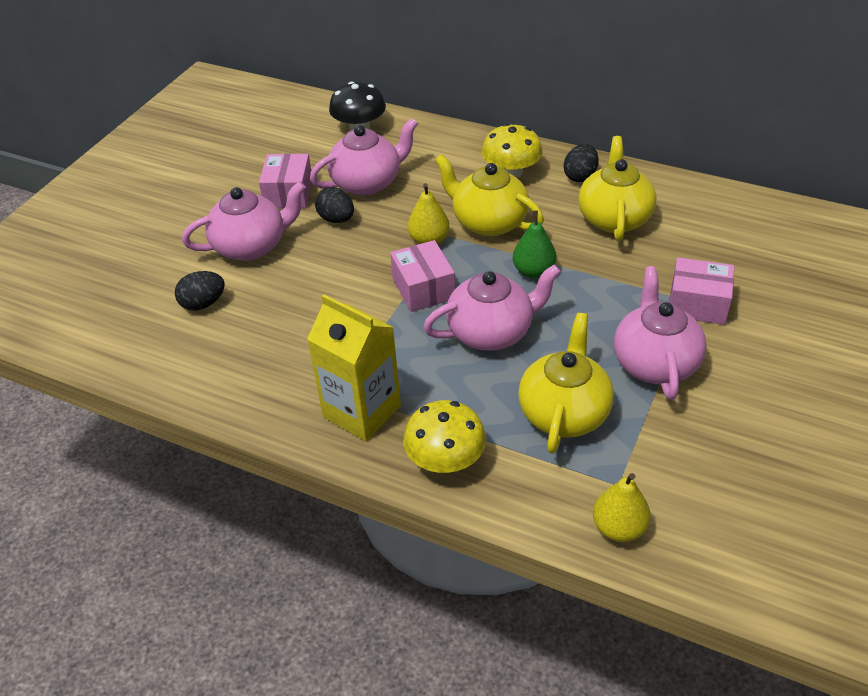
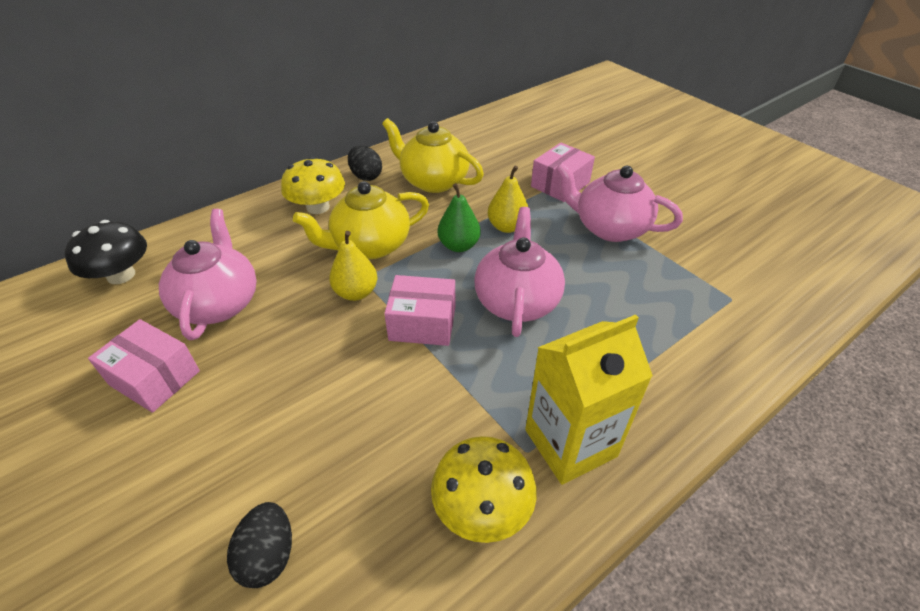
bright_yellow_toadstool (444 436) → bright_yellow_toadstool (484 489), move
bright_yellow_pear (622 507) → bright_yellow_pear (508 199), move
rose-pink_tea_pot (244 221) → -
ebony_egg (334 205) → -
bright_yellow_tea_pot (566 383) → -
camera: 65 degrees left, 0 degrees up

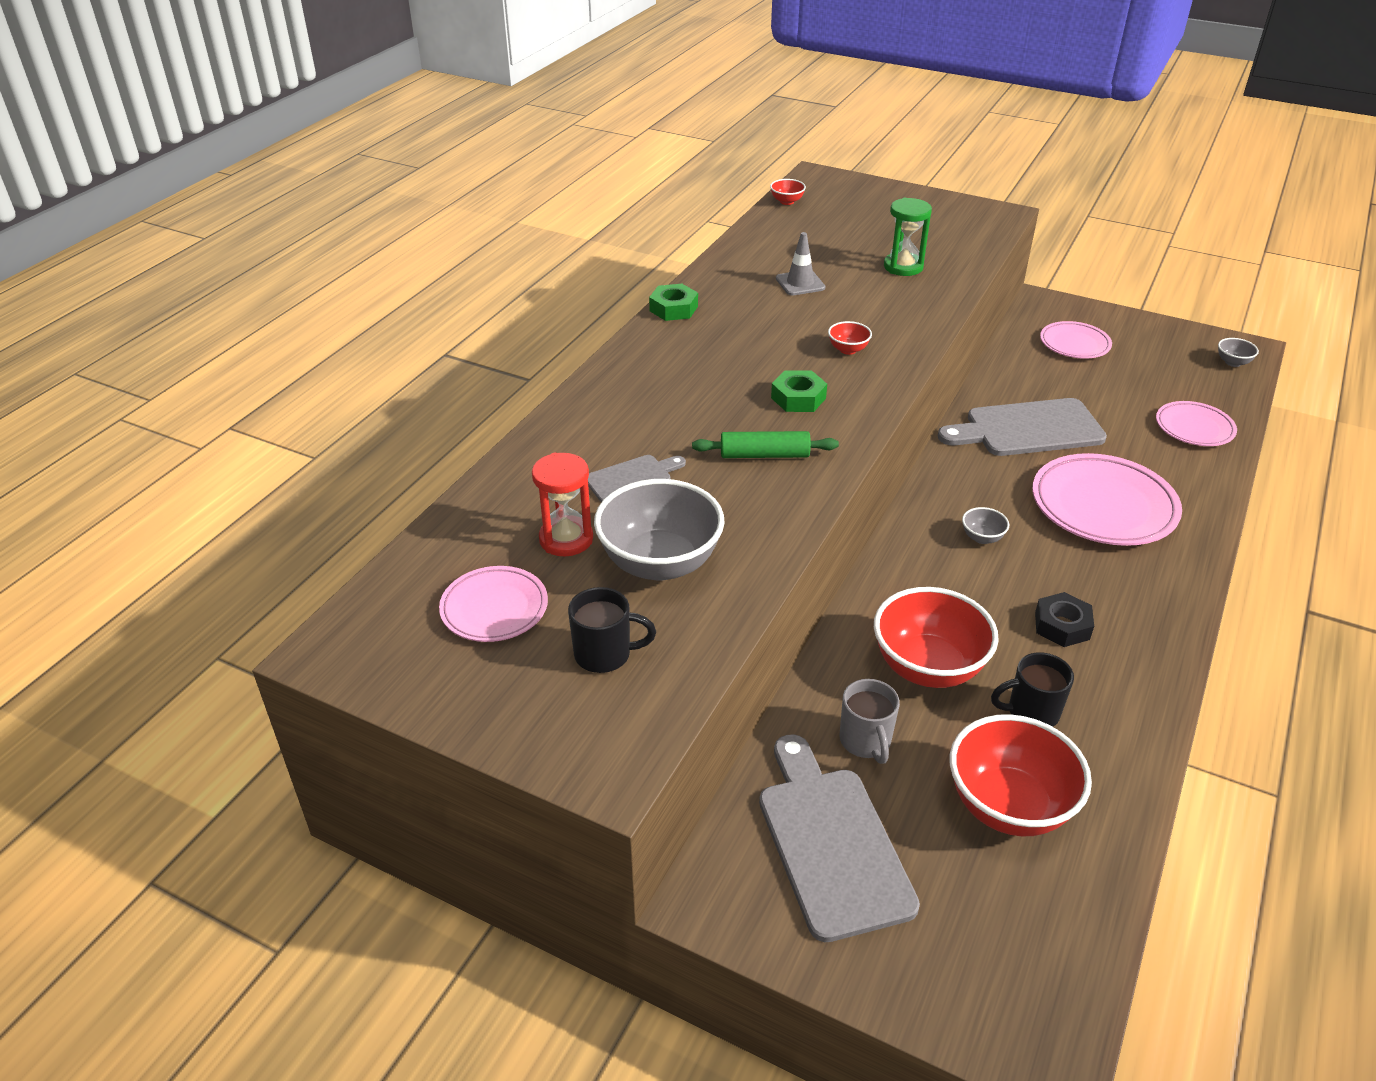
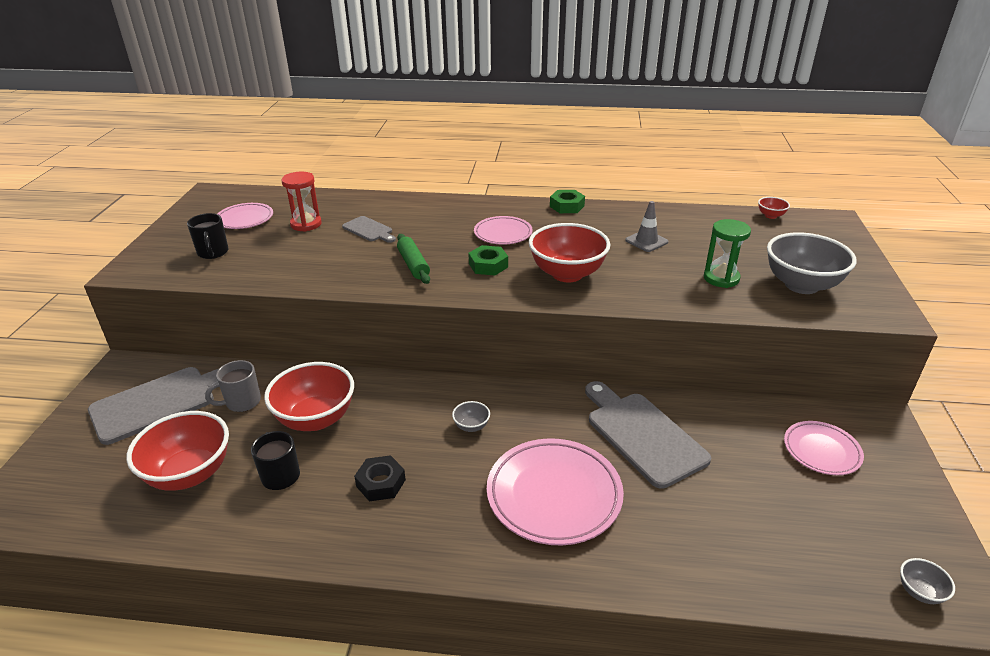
rose-pink_dinner_plate (1196 423) → rose-pink_dinner_plate (503 230), move
scarlet_serving_bowl (850 338) → scarlet_serving_bowl (569 252), x2.31
gray_serving_bowl (659 530) → gray_serving_bowl (812 263), move
camera: 70 degrees right, 5 degrees down

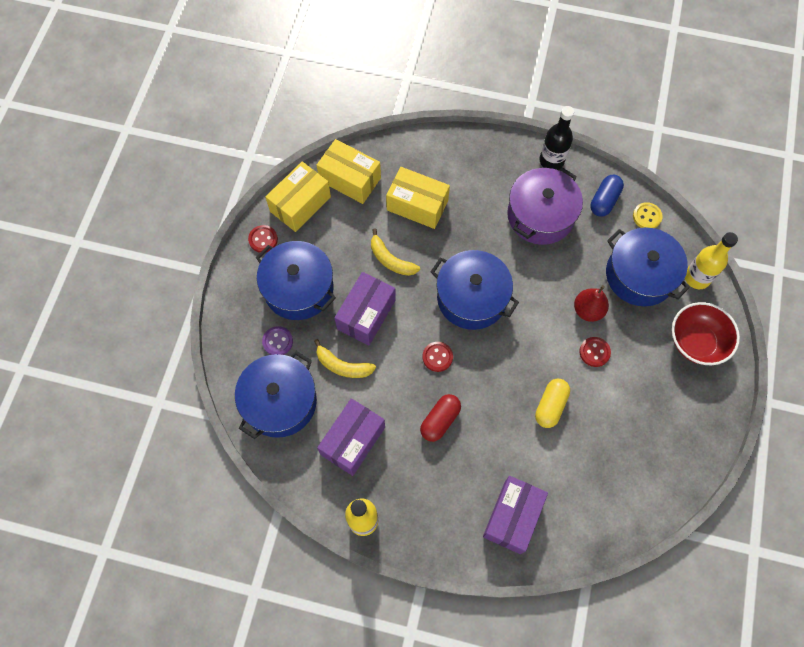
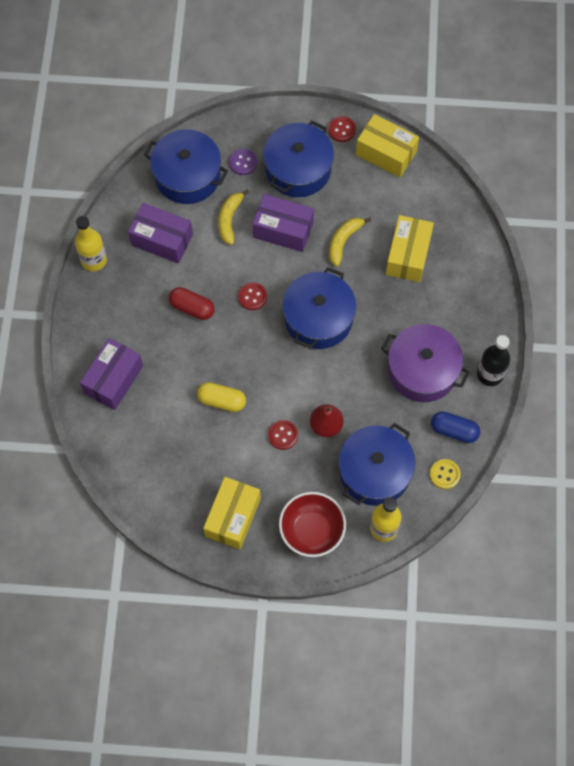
purple_package (515 515) → purple_package (111 374), 75 degrees counterclockwise
bright_yellow_package (348 171) → bright_yellow_package (232 513), move
camera: 80 degrees right, 0 degrees up

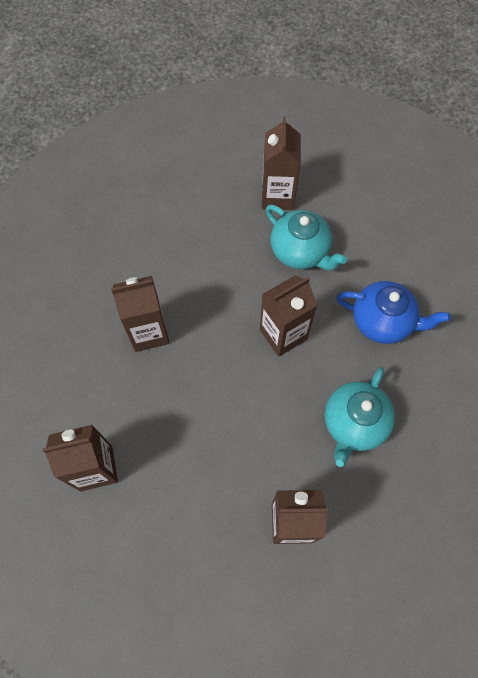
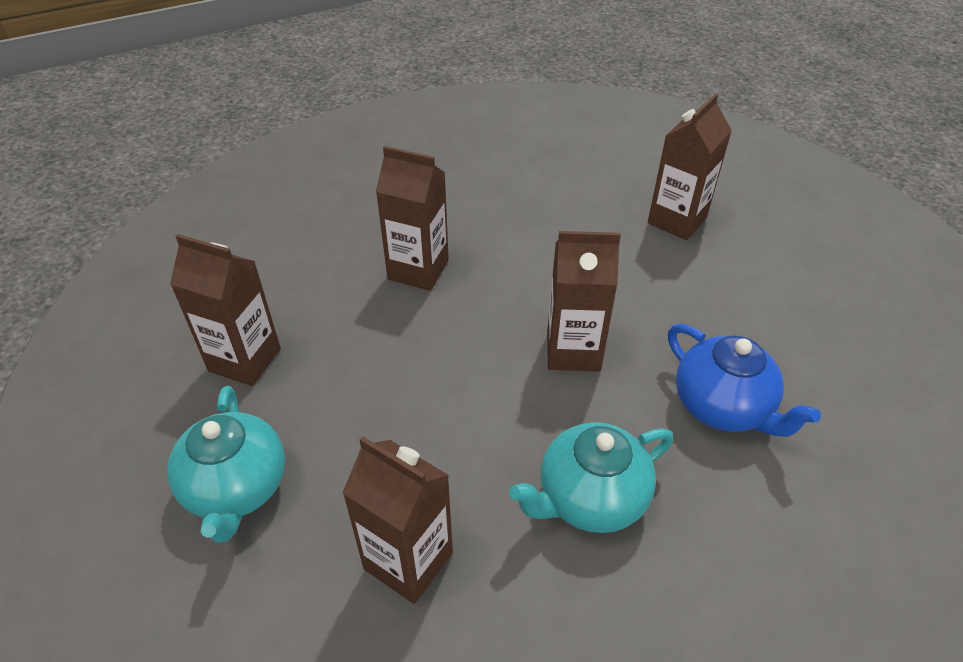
turquoise_tea_pot (306 237) → turquoise_tea_pot (226 464), move
camera: 35 degrees right, 20 degrees down

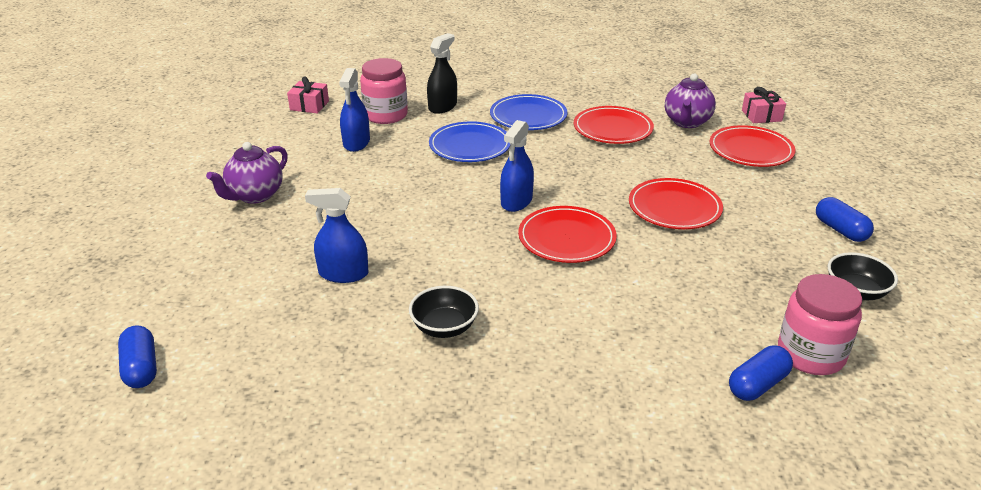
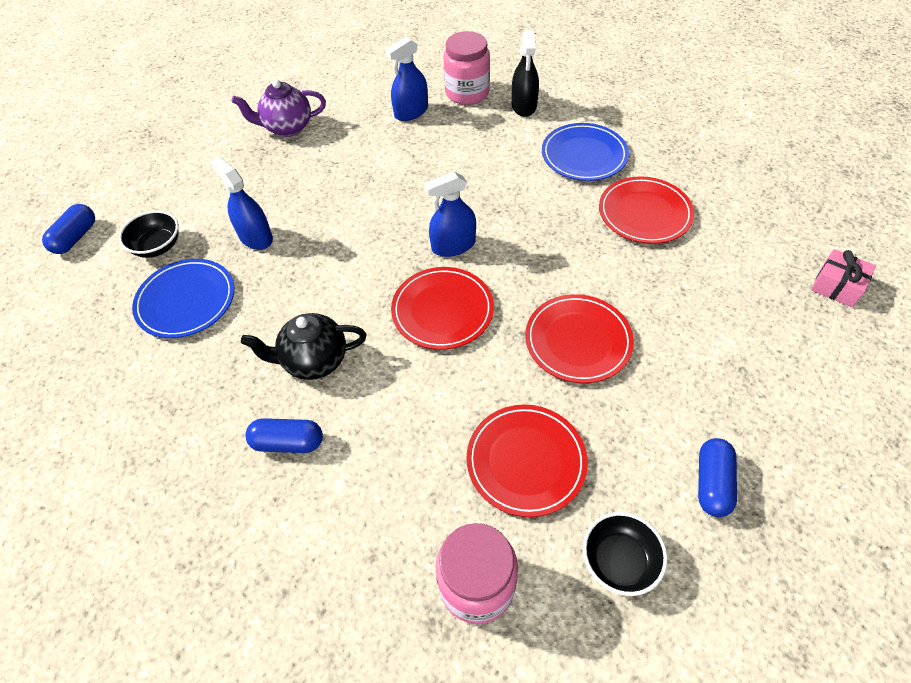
ebony_serving_bowl (444 312) → ebony_serving_bowl (149 234), move
blue_dinner_plate (469 141) → blue_dinner_plate (183 298), move
- → ebony_tea_pot (303 346)
blue_pill (761 373) → blue_pill (284 435), move
scarlet_dinner_plate (752 146) → scarlet_dinner_plate (527 461), move
ebony_sprayer (442 73) → ebony_sprayer (525 73), 105 degrees clockwise
rose-pink_gift (308 95) → -
purple_tea_pot (690 100) → -
camera: 45 degrees right, 20 degrees up

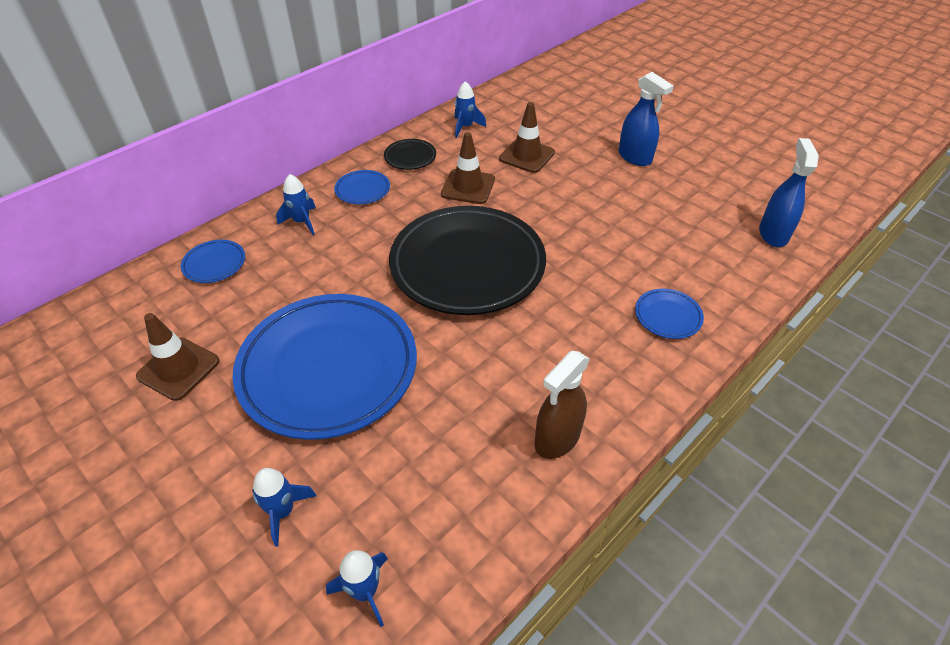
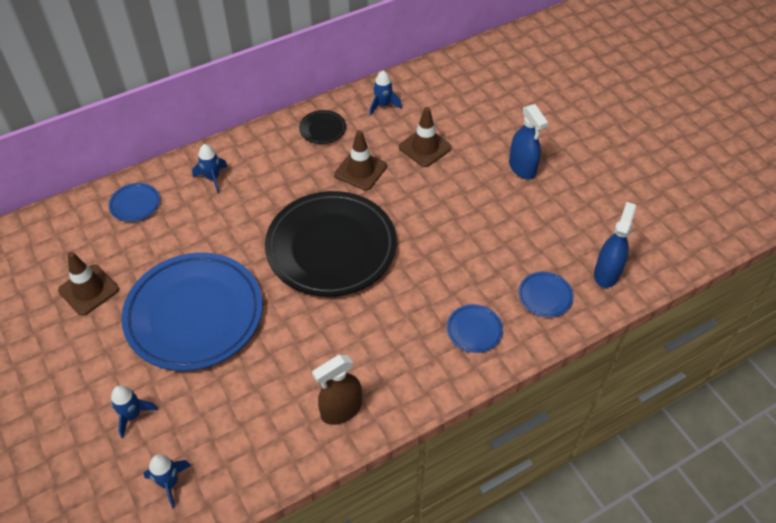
blue_dinner_plate (362 187) → blue_dinner_plate (546 294), move
camera: 15 degrees right, 5 degrees up

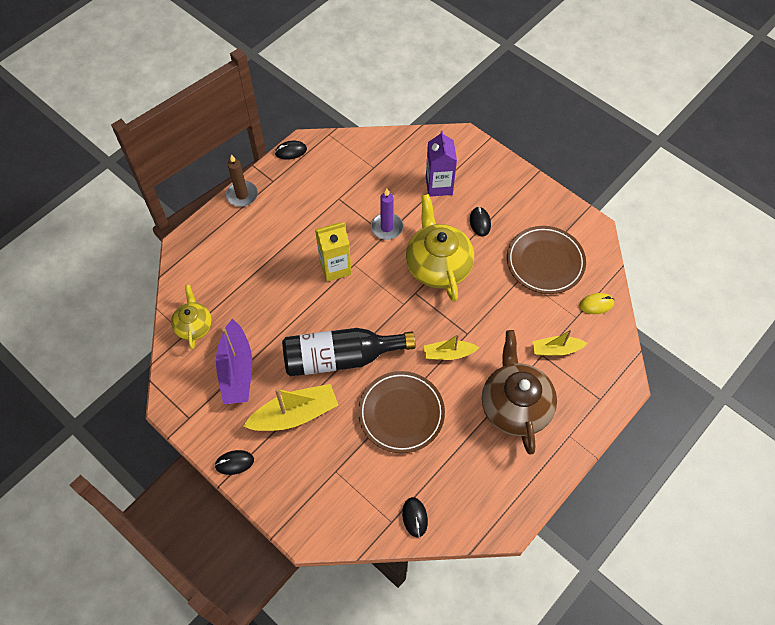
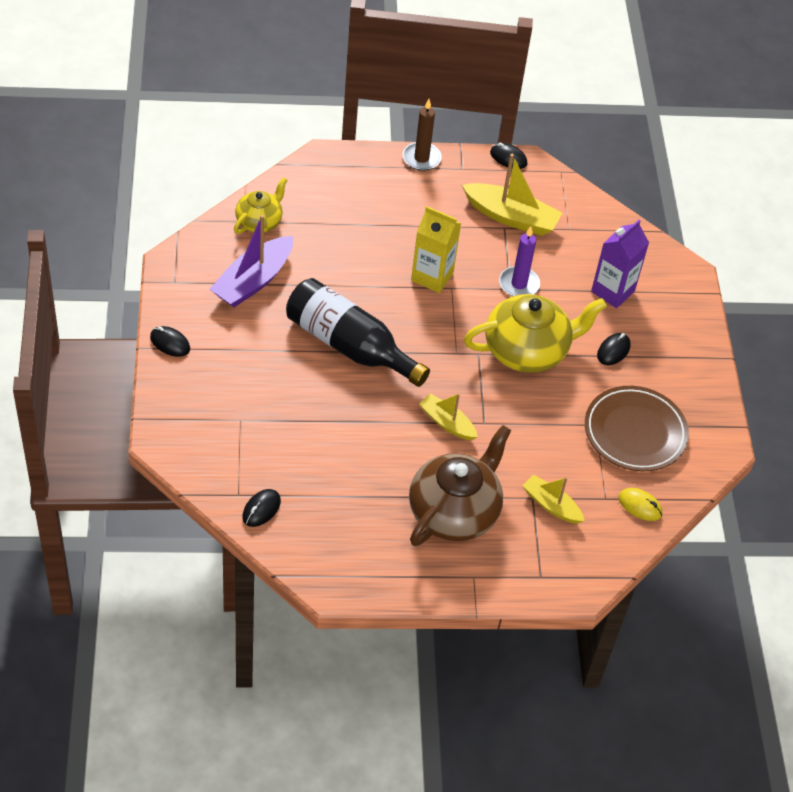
bright_yellow_toy_boat (290 407) → bright_yellow_toy_boat (512 195), move
bright_yellow_tea_pot (440 248) → bright_yellow_tea_pot (535 333), 45 degrees clockwise
russet_dinner_plate (401 412) → -
camera: 40 degrees right, 10 degrees down

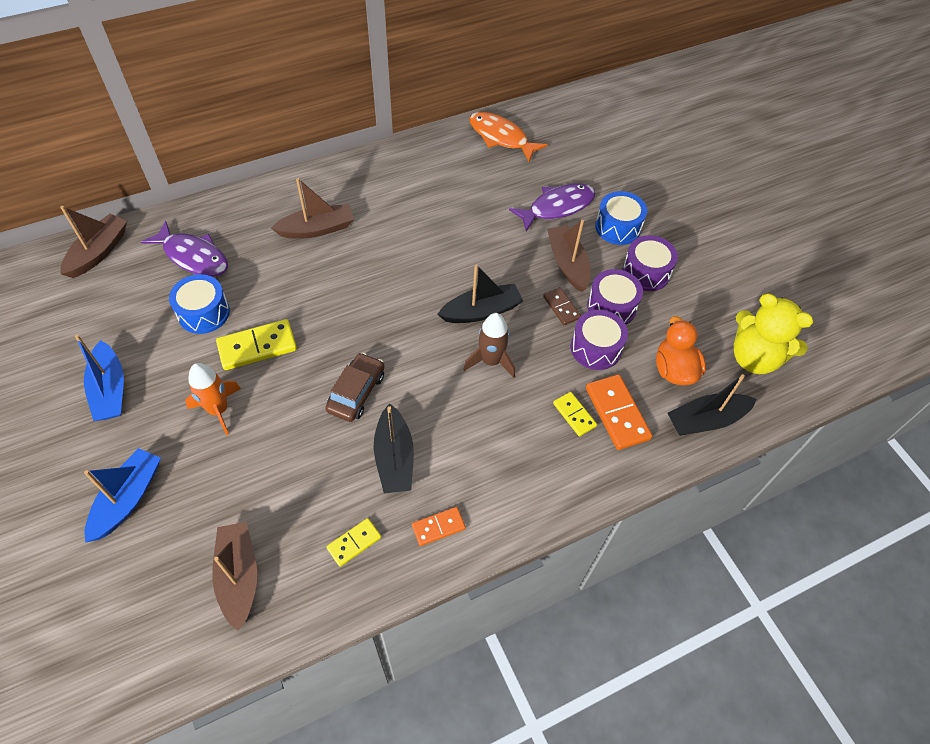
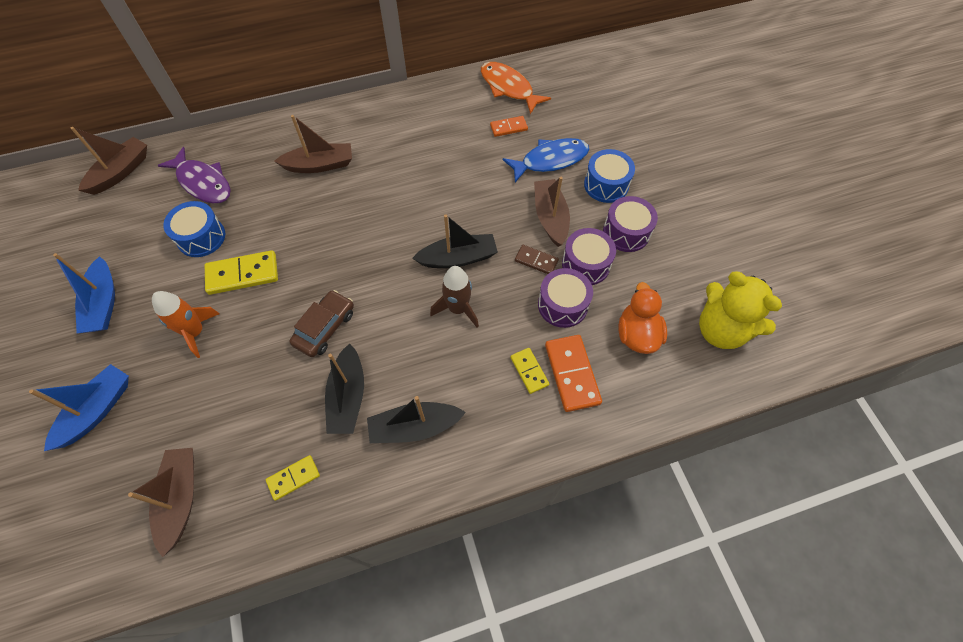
ebony_toy_boat (712 405) → ebony_toy_boat (416 419), move
bright_orange_domino_tile (439 526) → bright_orange_domino_tile (509 126), move
purple_toy_fish (552 208) → blue_toy_fish (545 160)
russet_domino_tile (562 306) → russet_domino_tile (537 259), 45 degrees counterclockwise
camera: 10 degrees right, 5 degrees up

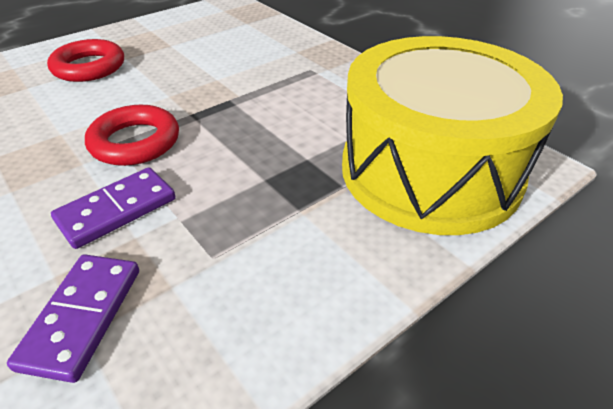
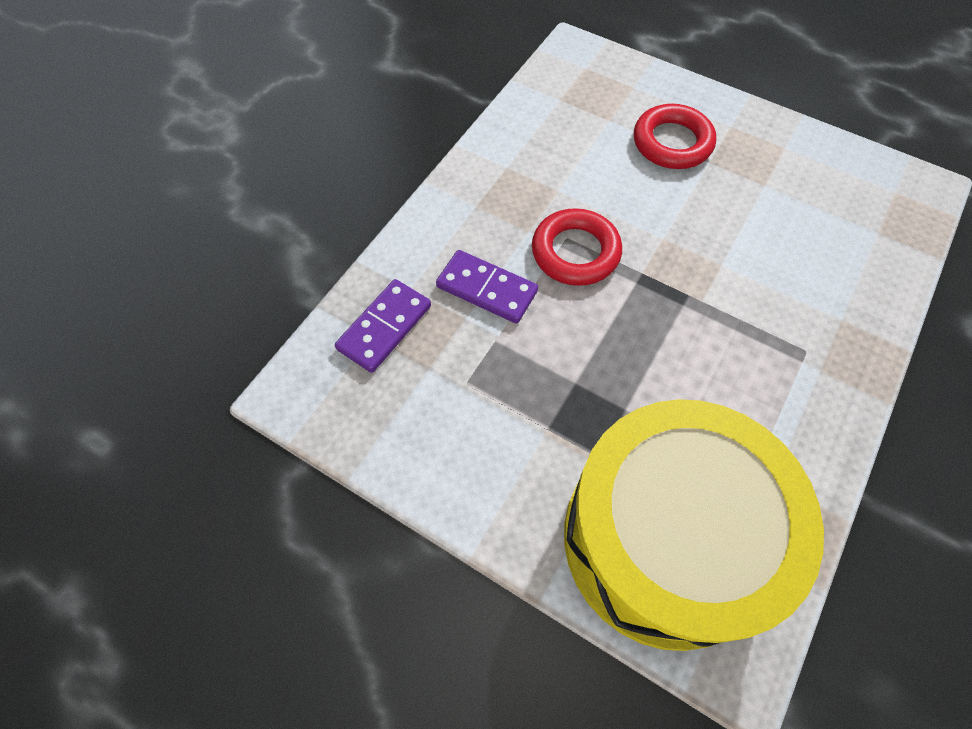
purple_domino_tile (73 318) → purple_domino_tile (383 326), 45 degrees counterclockwise
camera: 70 degrees right, 20 degrees up

